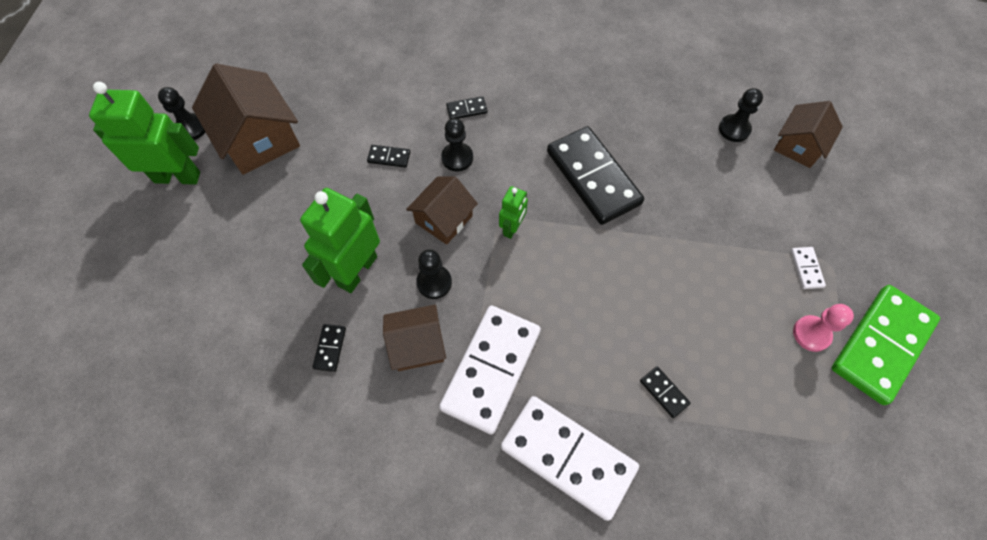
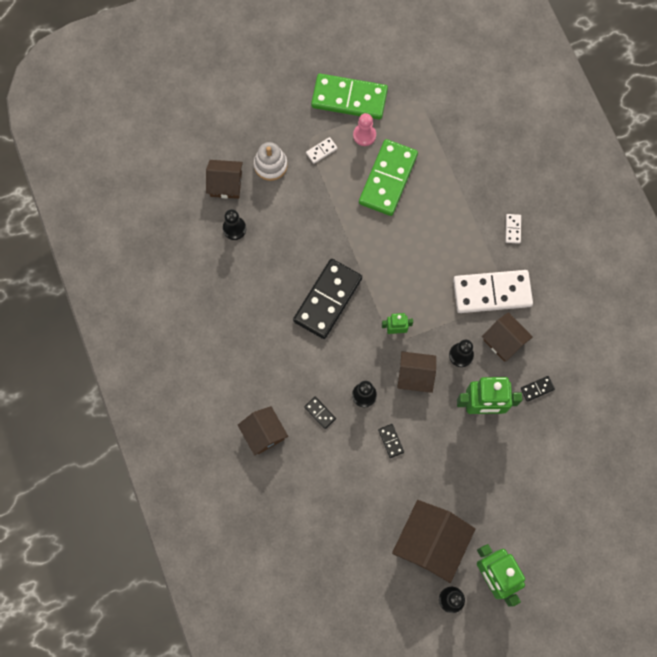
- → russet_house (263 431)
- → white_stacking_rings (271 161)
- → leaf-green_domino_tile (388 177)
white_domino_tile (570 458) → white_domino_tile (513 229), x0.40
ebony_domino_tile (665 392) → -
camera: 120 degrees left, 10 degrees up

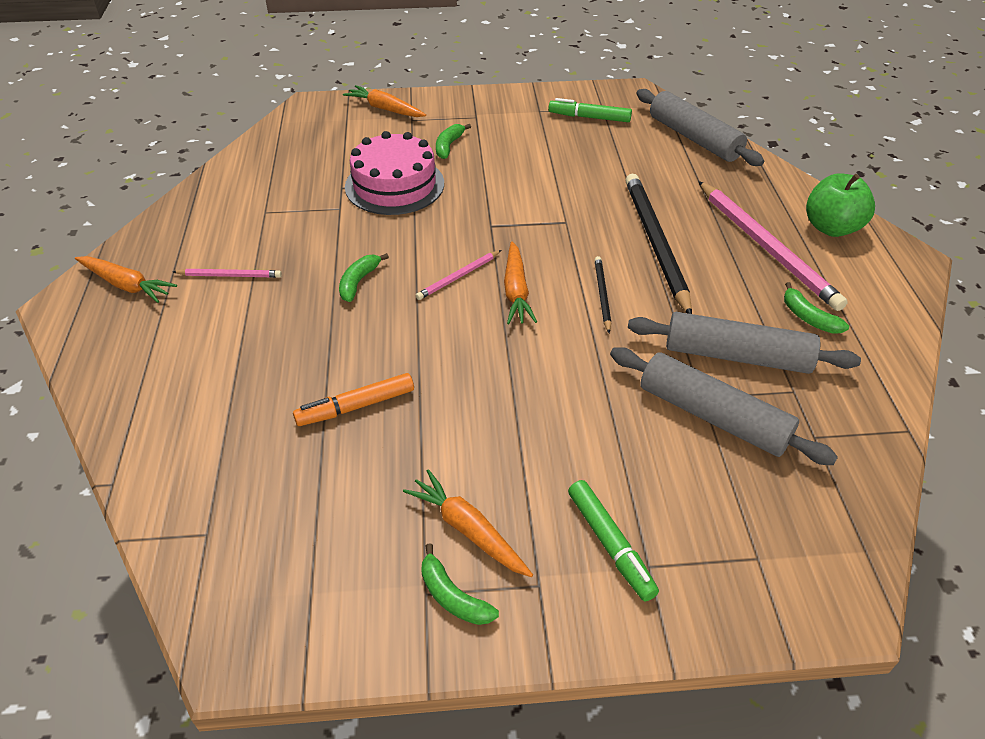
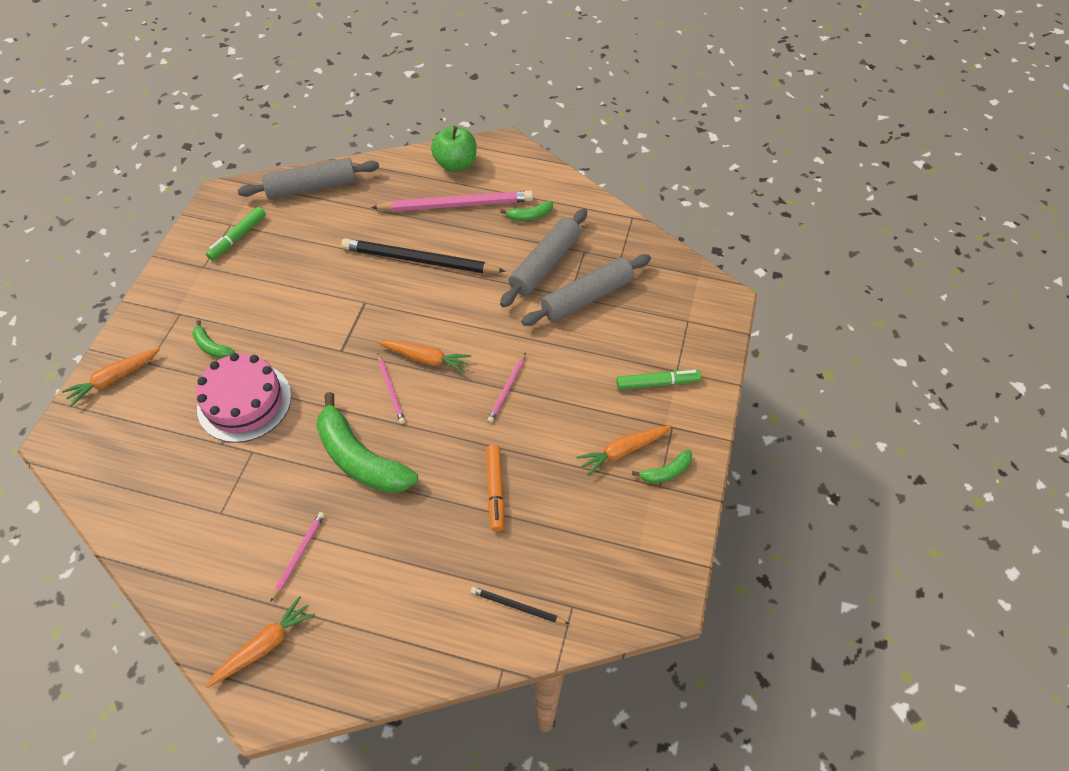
leaf-green_toy_banana (364 277) → leaf-green_toy_banana (367 442), x2.17
ebony_lead_pencil (602 294) → ebony_lead_pencil (520 605), move
- → rose-pink_lead_pencil (506 388)
camera: 70 degrees left, 10 degrees up

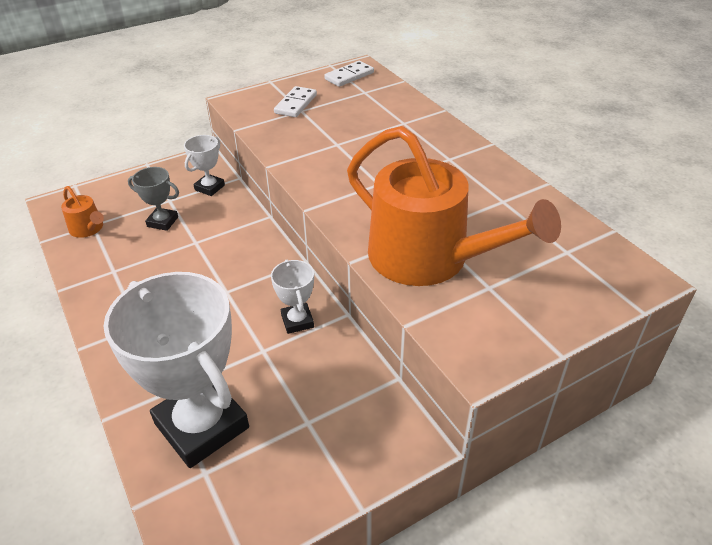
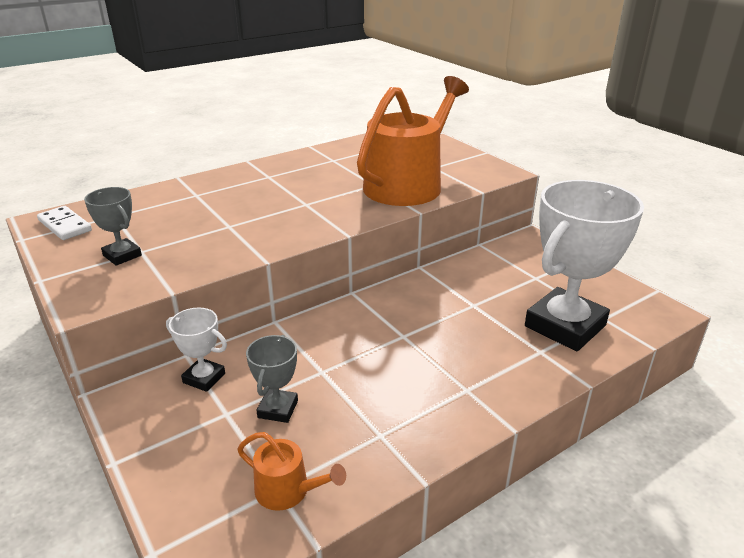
white_domino_tile (295 101) → gray_trophy (113 226)
bright_orange_sprinkling_can (82 212) → bright_orange_sprinkling_can (291 471), 75 degrees clockwise
white_trophy (292 297) → -
camera: 95 degrees left, 10 degrees down

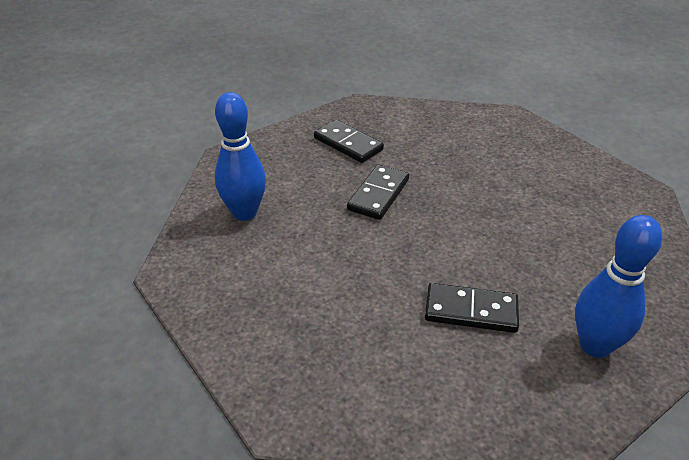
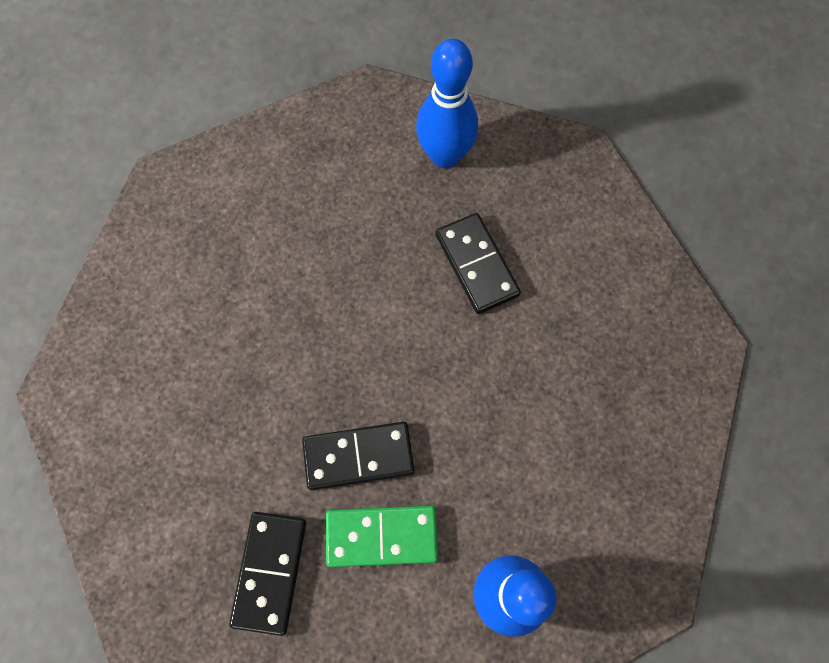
- → leaf-green_domino_tile (382 536)
camera: 125 degrees left, 30 degrees up

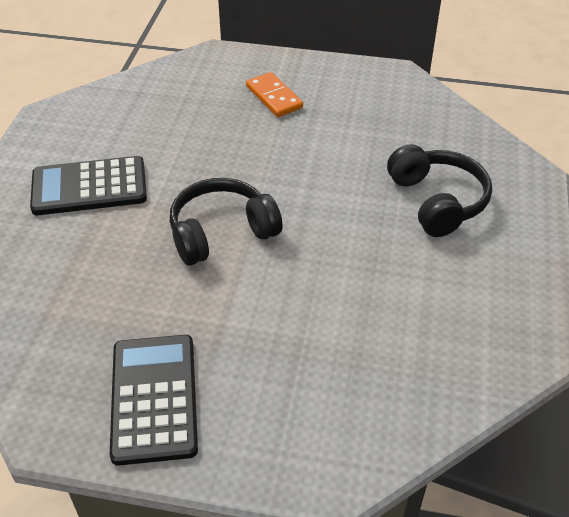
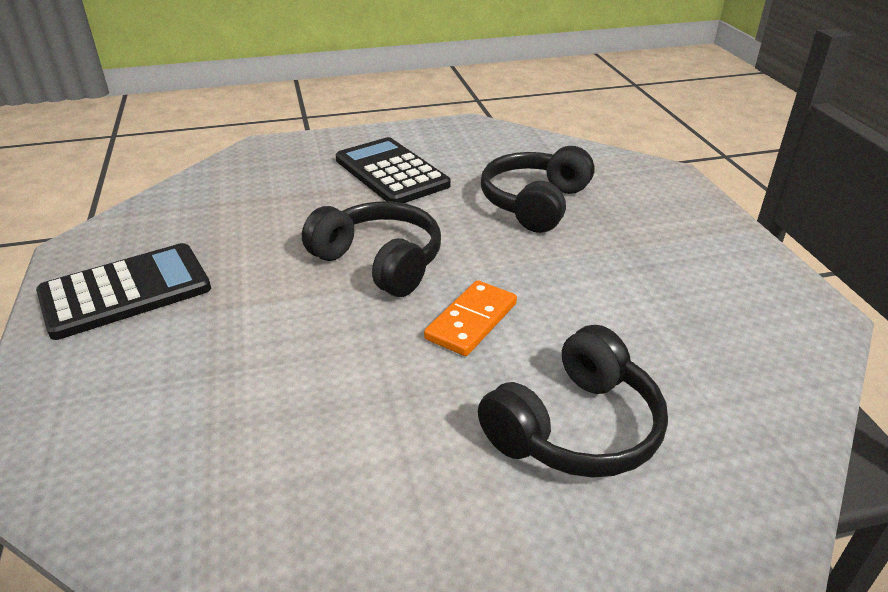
bright_orange_domino_tile (274 94) → bright_orange_domino_tile (470 318), move
- → ebony_over-ear_headphones (537 189)
camera: 65 degrees right, 10 degrees down

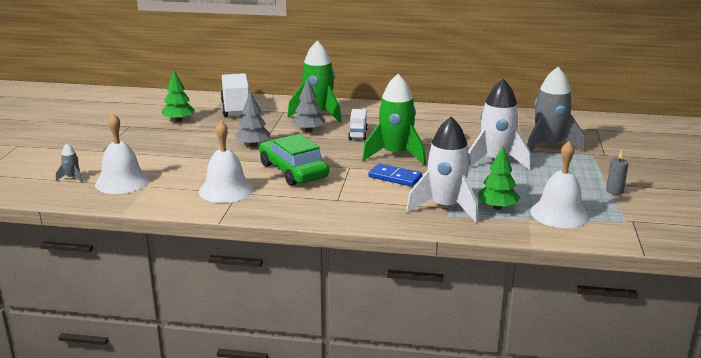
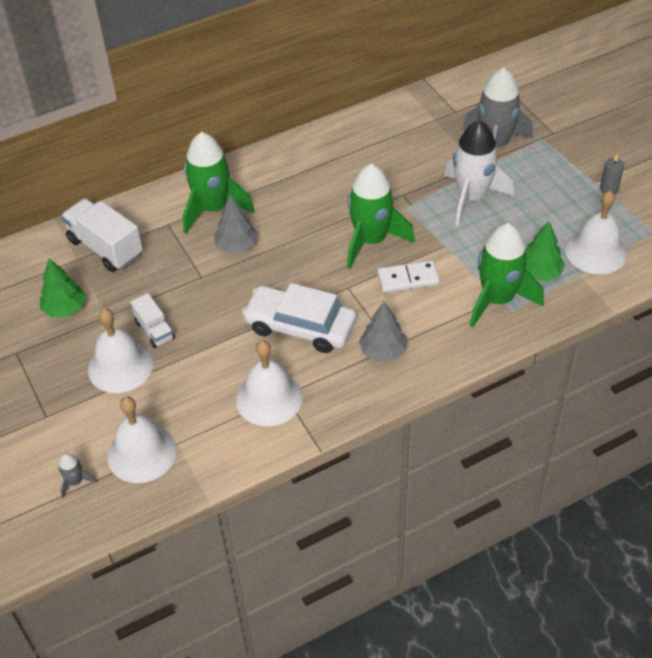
- → white_bell (120 350)
white_truck (358 124) → white_truck (152 320), move
leaf-green_automobile (294 160) → white_automobile (299 318)
gray_fir_tree (252 119) → gray_fir_tree (383 332), move
blue_domino_tile (395 175) → white_domino_tile (408 276)
white_rocket (442 170) → leaf-green_rocket (507 275)
camera: 35 degrees left, 25 degrees up

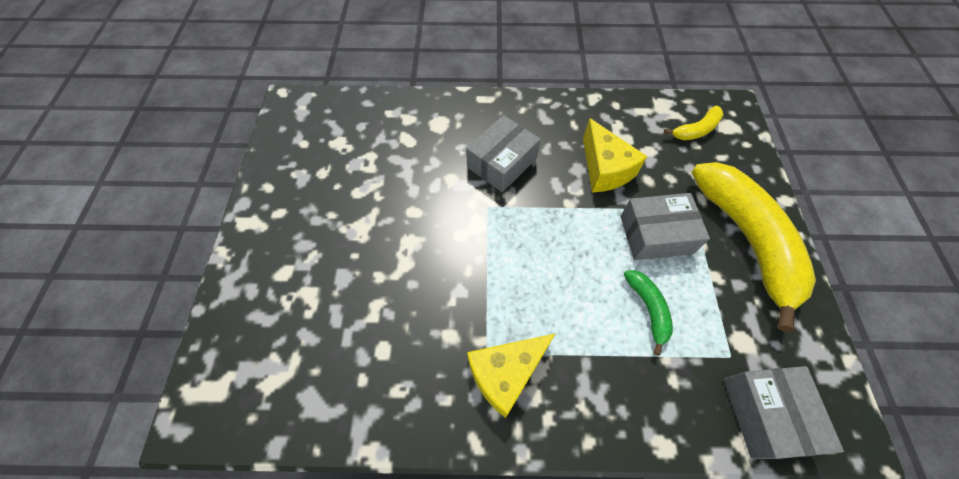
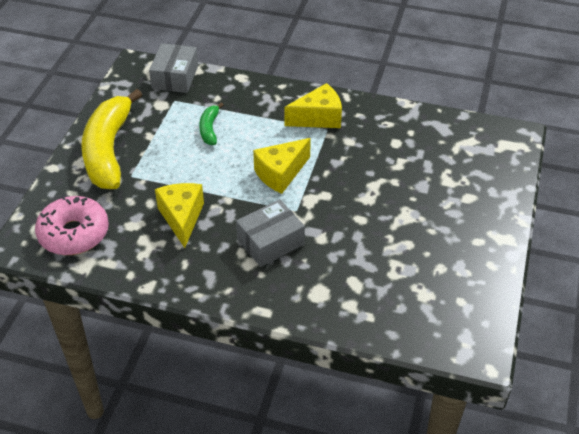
bright_yellow_toy_banana (693 123) → rose-pink_donut (72 225)
- → bright_yellow_piece_of_cheese (282 166)
gray_package (665 226) → -
camera: 165 degrees left, 15 degrees down

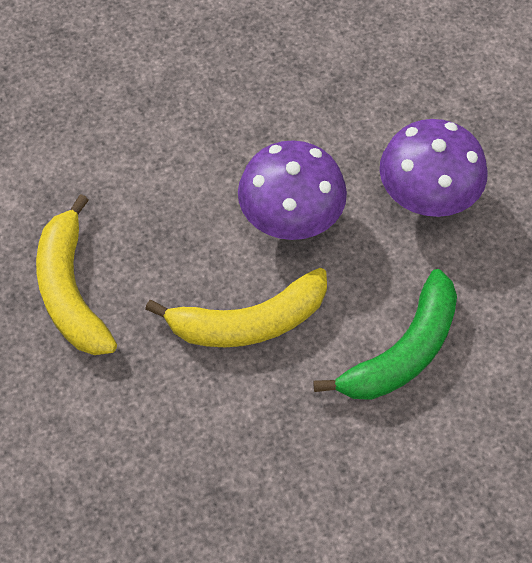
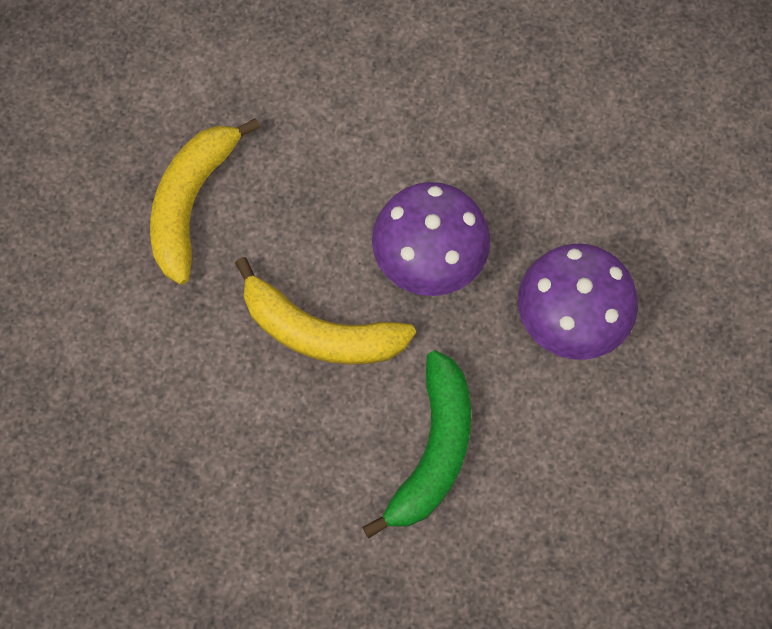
leaf-green_toy_banana (385 334) → leaf-green_toy_banana (416 444), 60 degrees counterclockwise
camera: 35 degrees right, 10 degrees up

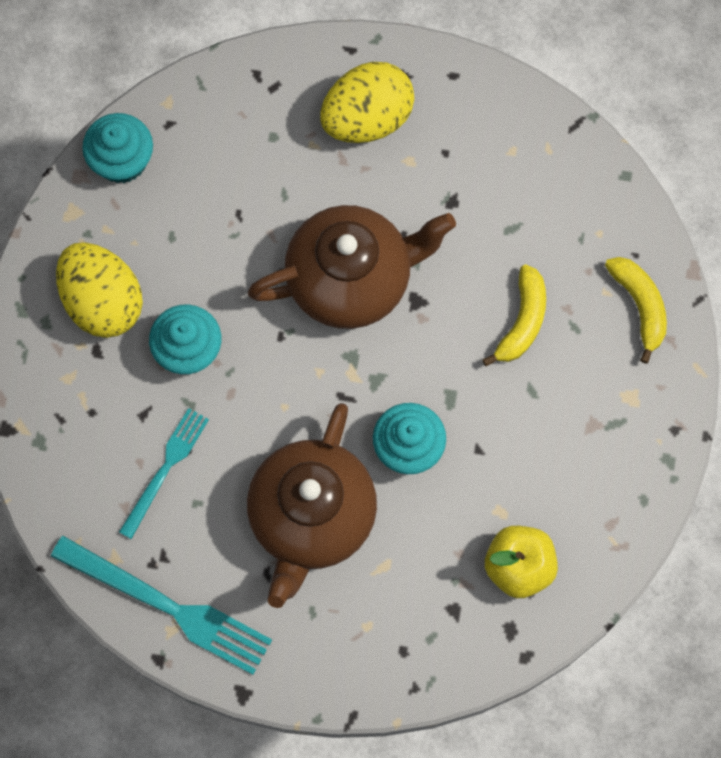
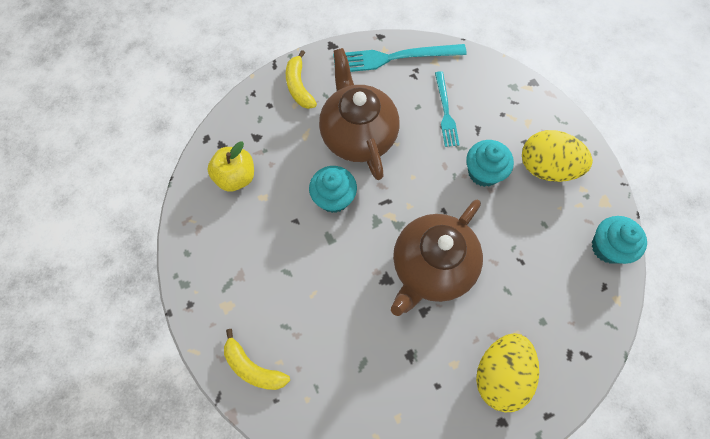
bright_yellow_toy_banana (514 315) → bright_yellow_toy_banana (301 79), move
camera: 145 degrees right, 5 degrees down

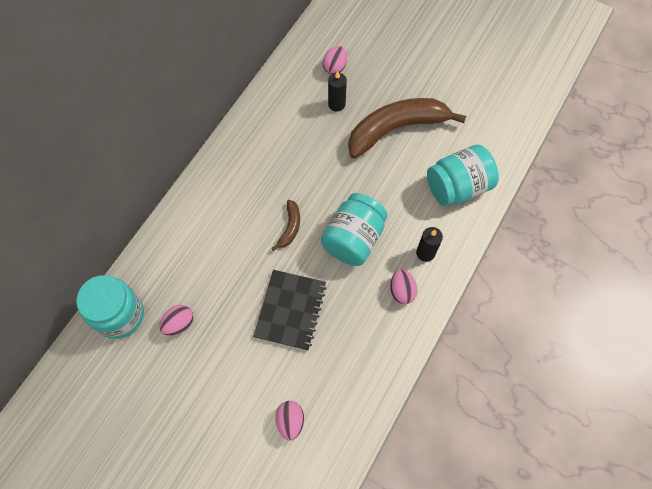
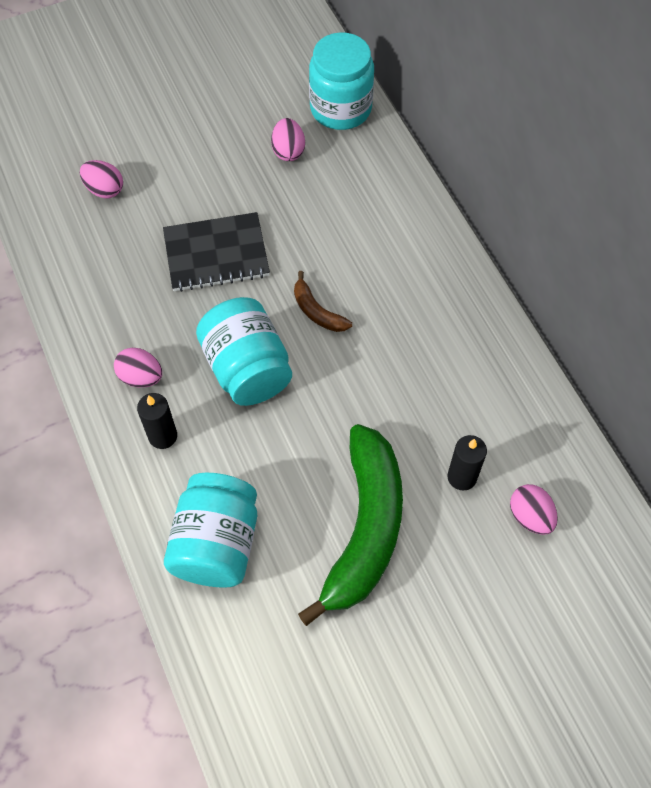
ebony_notebook (290 310) → ebony_notebook (216 252), 60 degrees counterclockwise
russet_toy_banana (407 128) → leaf-green_toy_banana (350 525)
camera: 125 degrees right, 5 degrees down

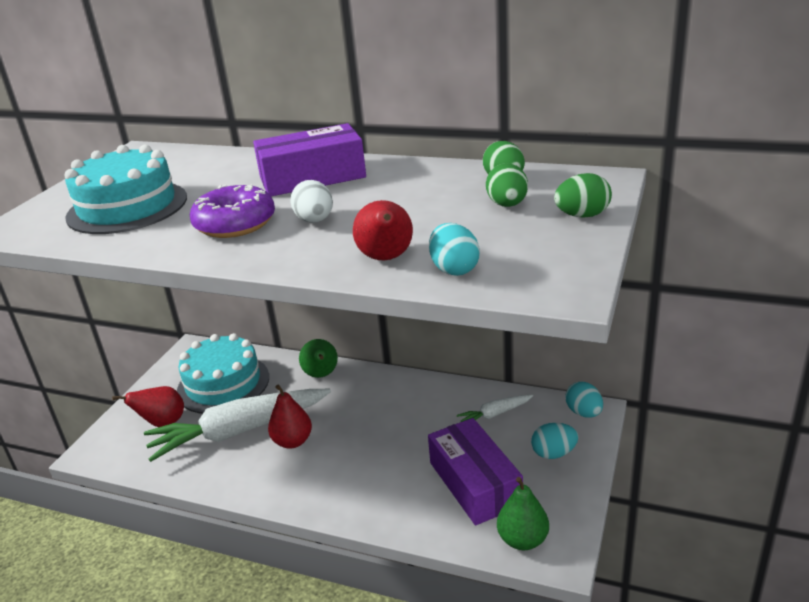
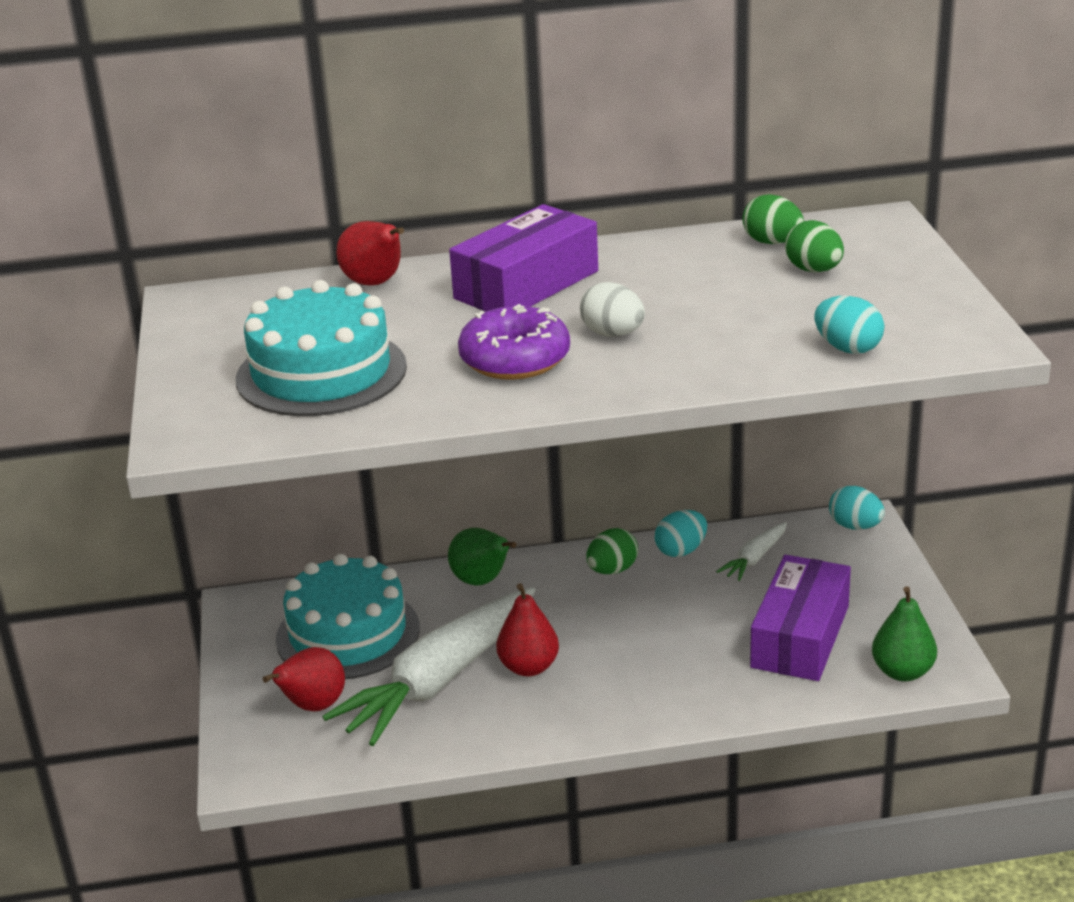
scarlet_pear (383 230) → scarlet_pear (370 253), move
leaf-green_egg (583 195) → leaf-green_egg (612 551), move
turquoise_egg (554 441) → turquoise_egg (681 533), move
purple_package (475 471) → purple_package (800 618), 75 degrees clockwise
camera: 30 degrees left, 0 degrees up

